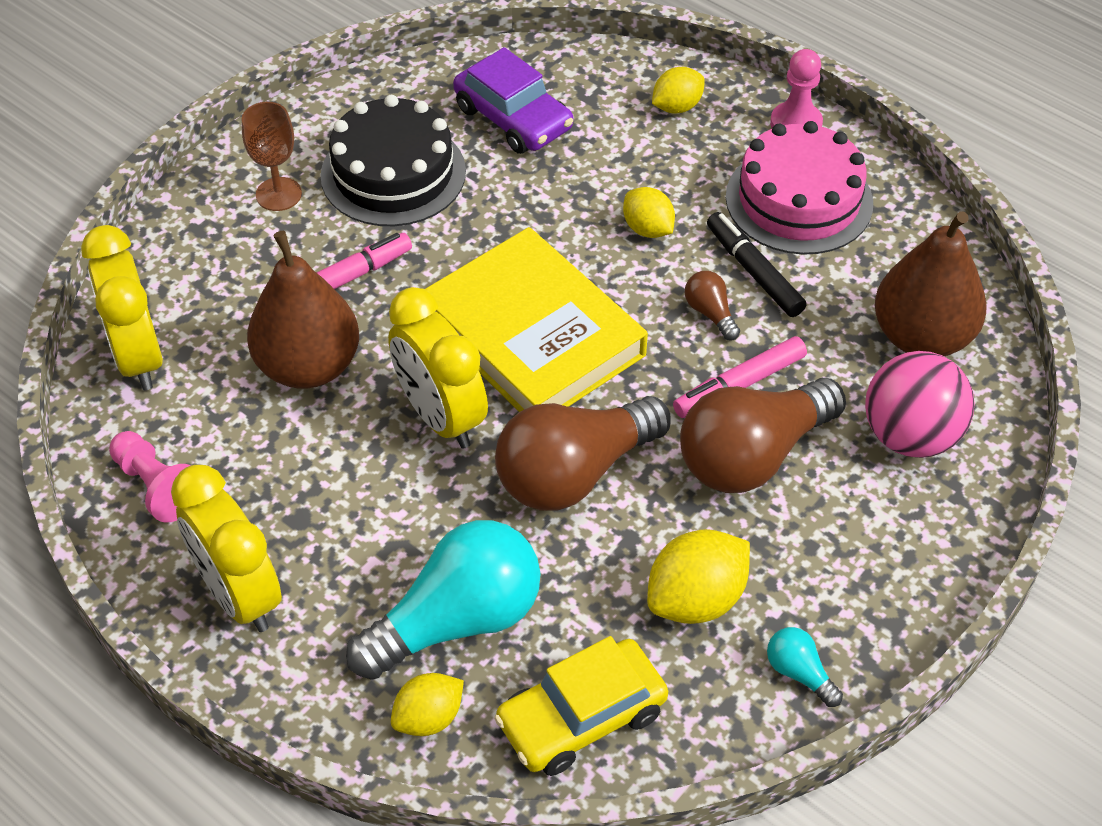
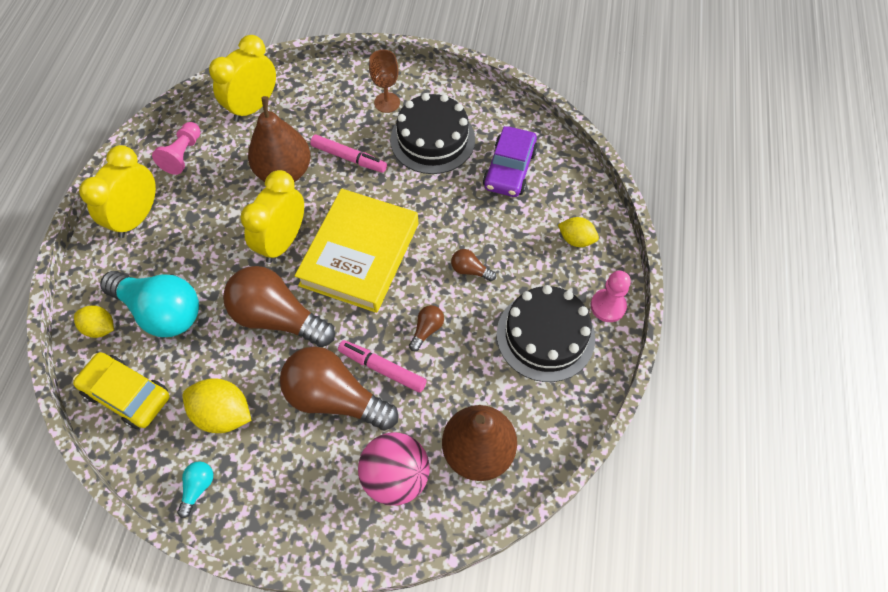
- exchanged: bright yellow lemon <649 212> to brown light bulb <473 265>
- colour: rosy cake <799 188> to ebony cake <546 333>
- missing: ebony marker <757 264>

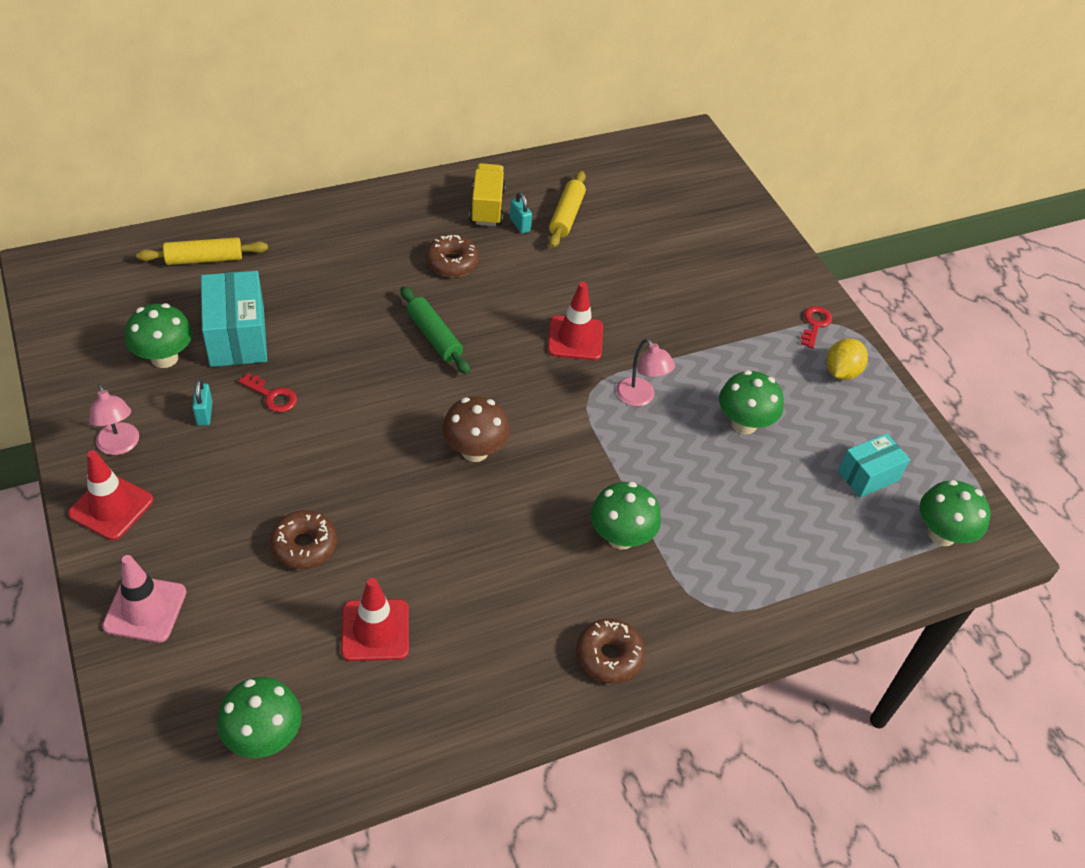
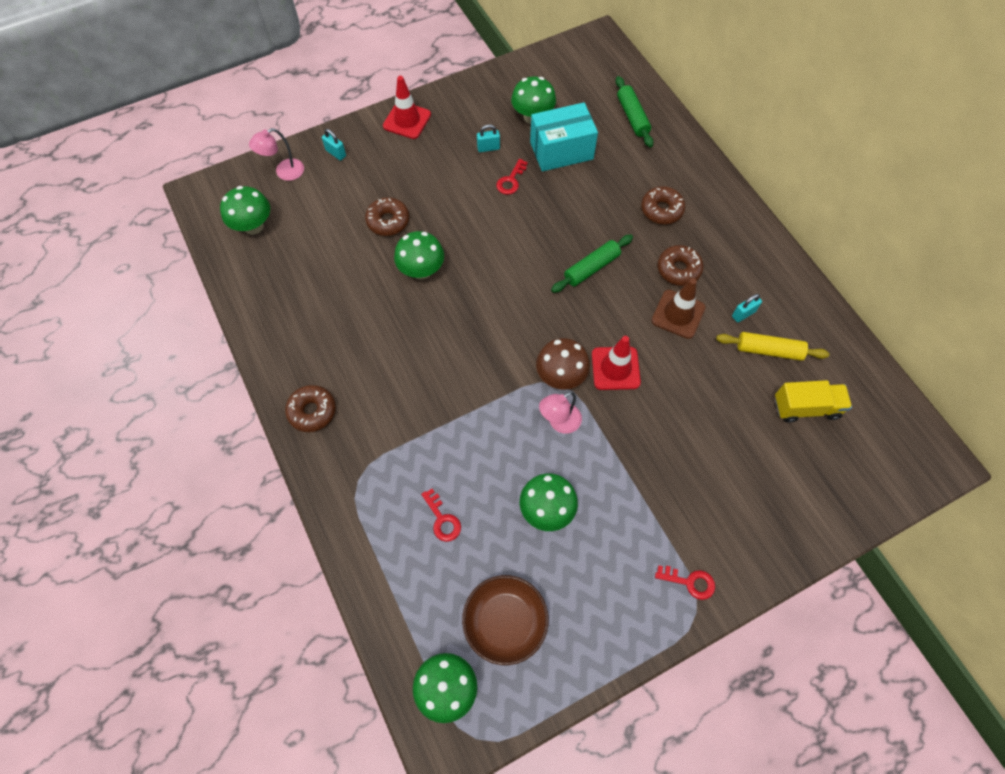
- relocated: rosy desk lamp <114 419> to <276 154>
- exchanged: rosy traffic cone <144 599> to aqua padlock <334 145>
- relocated: green fungus <626 515> to <419 255>
- appeared: crimson key <441 515>
- exchanged: aqua package <874 465> to brown deep dish <505 620>
- relocated: brown fungus <476 429> to <563 364>
- colour: bright yellow rolling pin <202 251> to green rolling pin <634 111>
- appeared: brown donut <663 205>
- appeared: brown traffic cone <678 308>
- relocated: bright yellow toy truck <487 194> to <813 401>
- missing: crimson traffic cone <375 619>
- missing: bright yellow lemon <847 359>

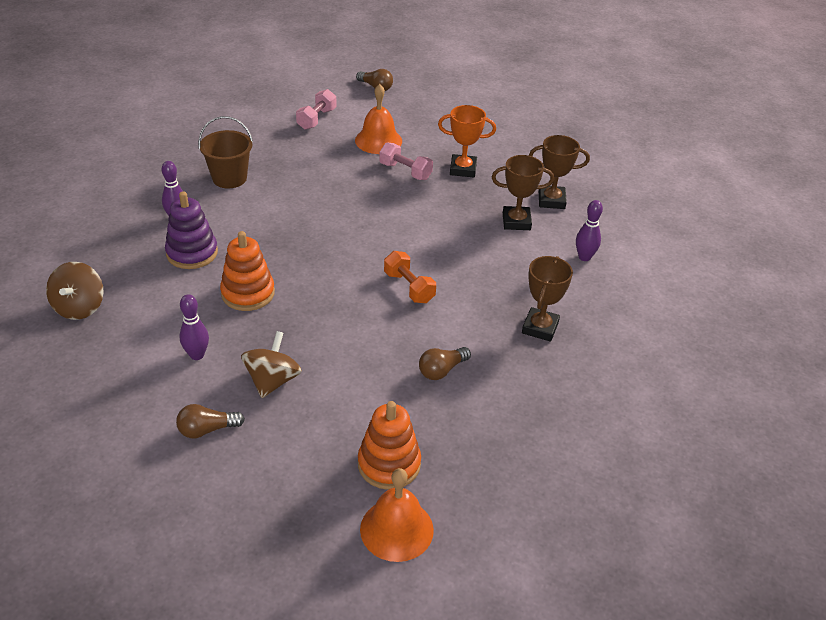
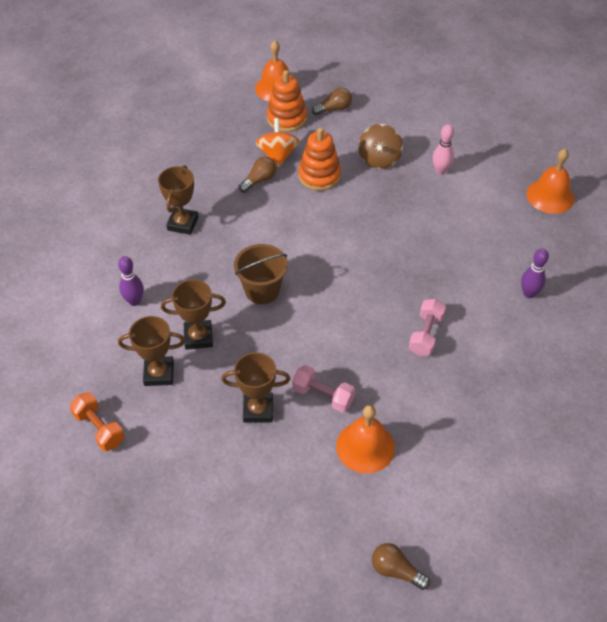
- relocated: orange dumbbell <410 277> to <96 421>
- colour: orange prize cup <467 141> to brown prize cup <255 387>
- relocated: brown sand bucket <225 152> to <261 274>
- appeared: orange spinning top <277 143>
- relocated: orange stacking toy <247 271> to <319 159>
- relocated: brown light bulb <210 421> to <332 101>
- relocated: rosy dumbbell <316 109> to <427 327>
- colour: purple skittle <194 327> to rosy skittle <443 149>
- exchanged: brown spinning top <75 291> to orange bell <550 181>
- missing: purple stacking toy <191 230>

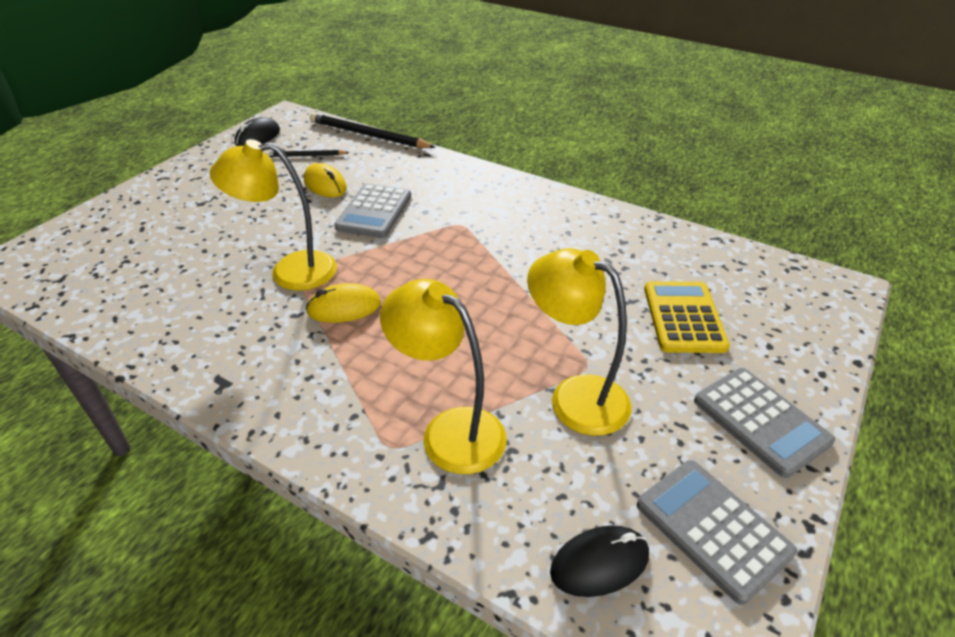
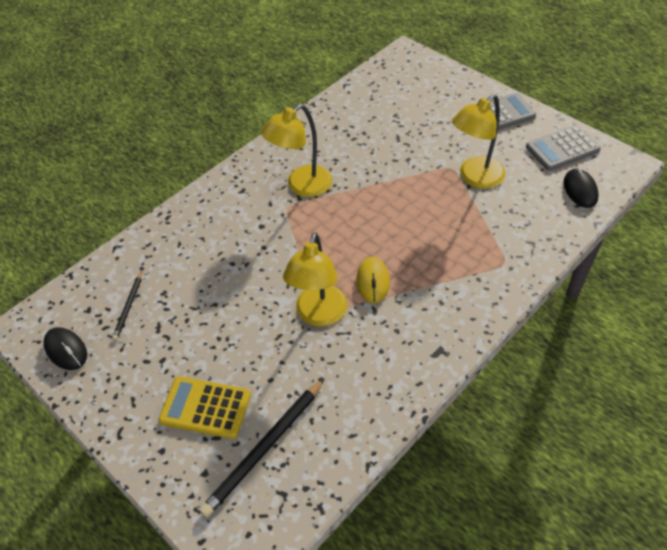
- relocated: bright yellow adding machine <687 317> to <205 407>
- relocated: ebony pencil <373 130> to <262 447>
- relocated: bright yellow desk lamp <443 376> to <296 150>
- missing: bright yellow mouse <325 180>
- missing: gray adding machine <372 211>

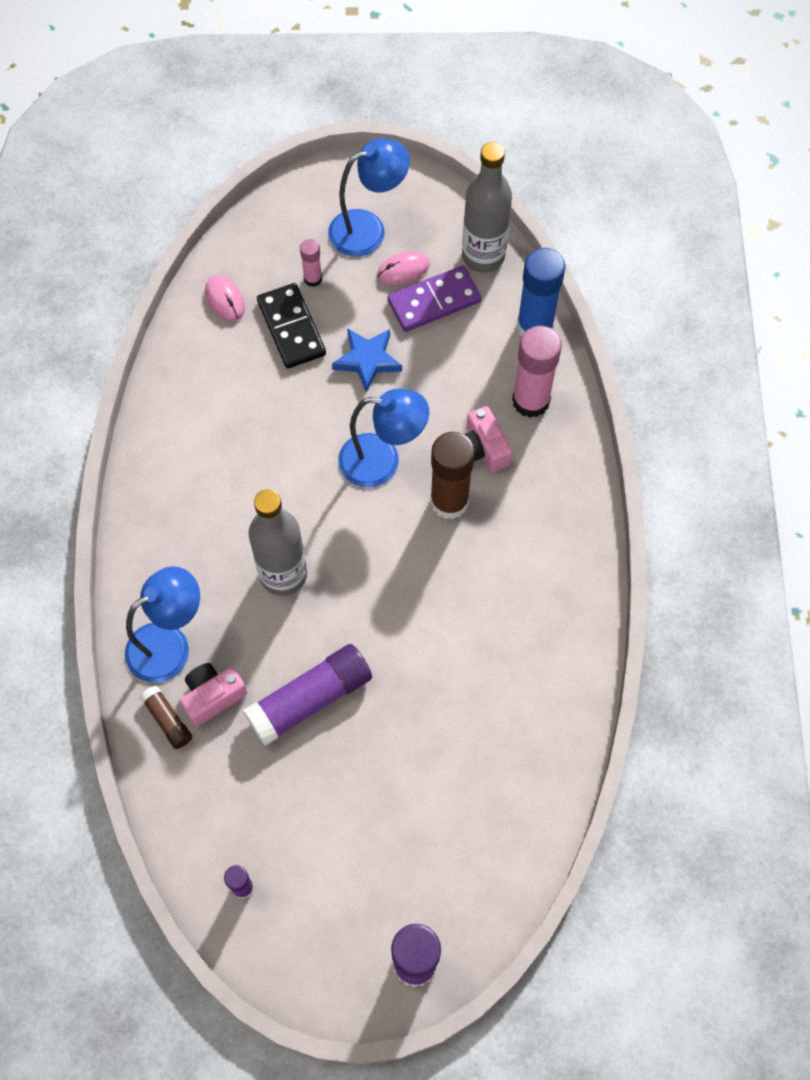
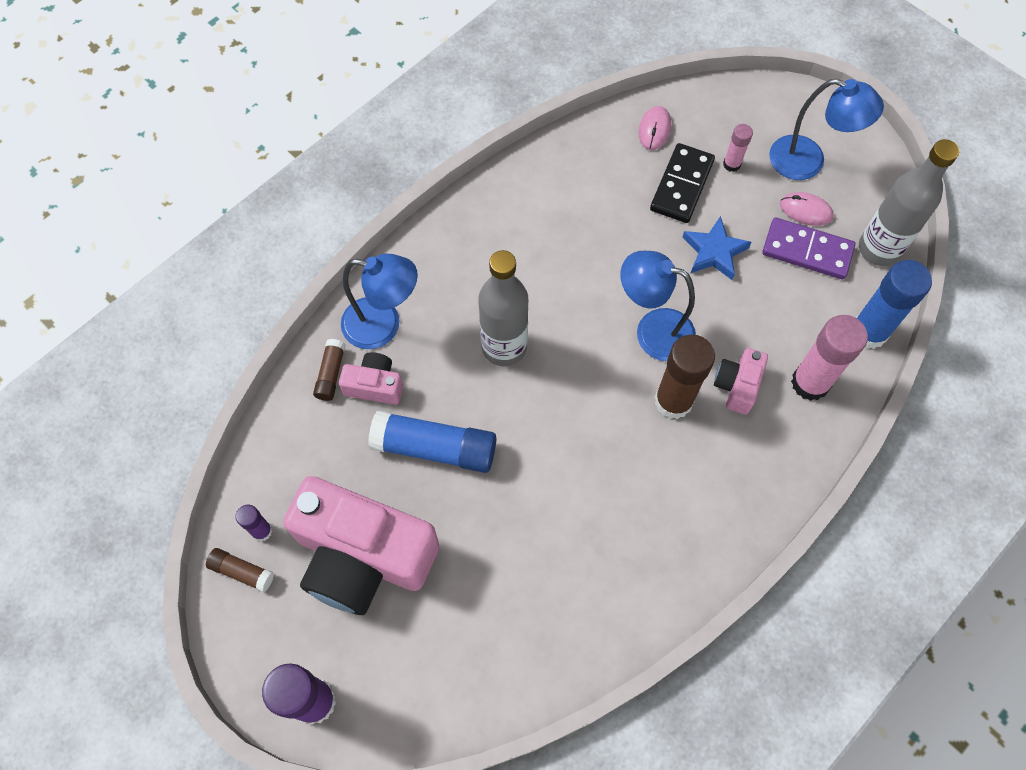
- appeared: brown glue <240 570>
- appeared: rosy photo camera <361 545>
- colour: purple glue <307 695> to royal blue glue <432 441>
- spun: royal blue desk lamp <383 438> = <658 306> 150 degrees clockwise

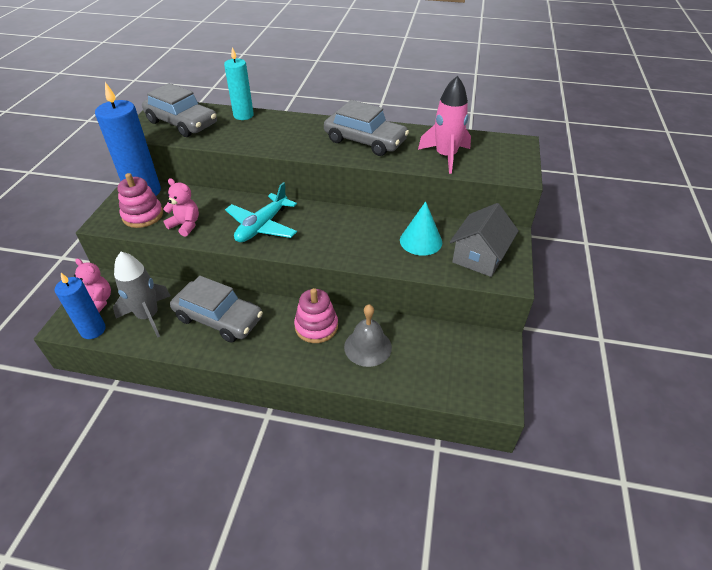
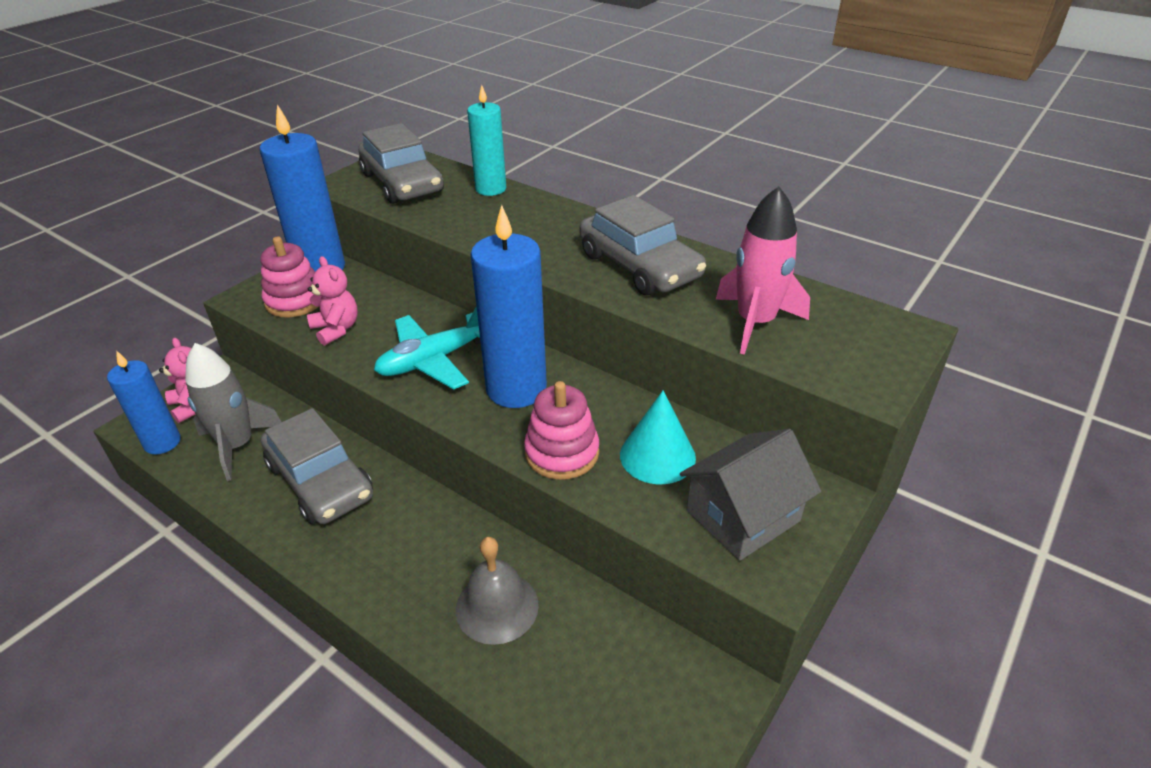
- appeared: royal blue candle <508 306>
- relocated: rosy stacking toy <316 315> to <561 430>

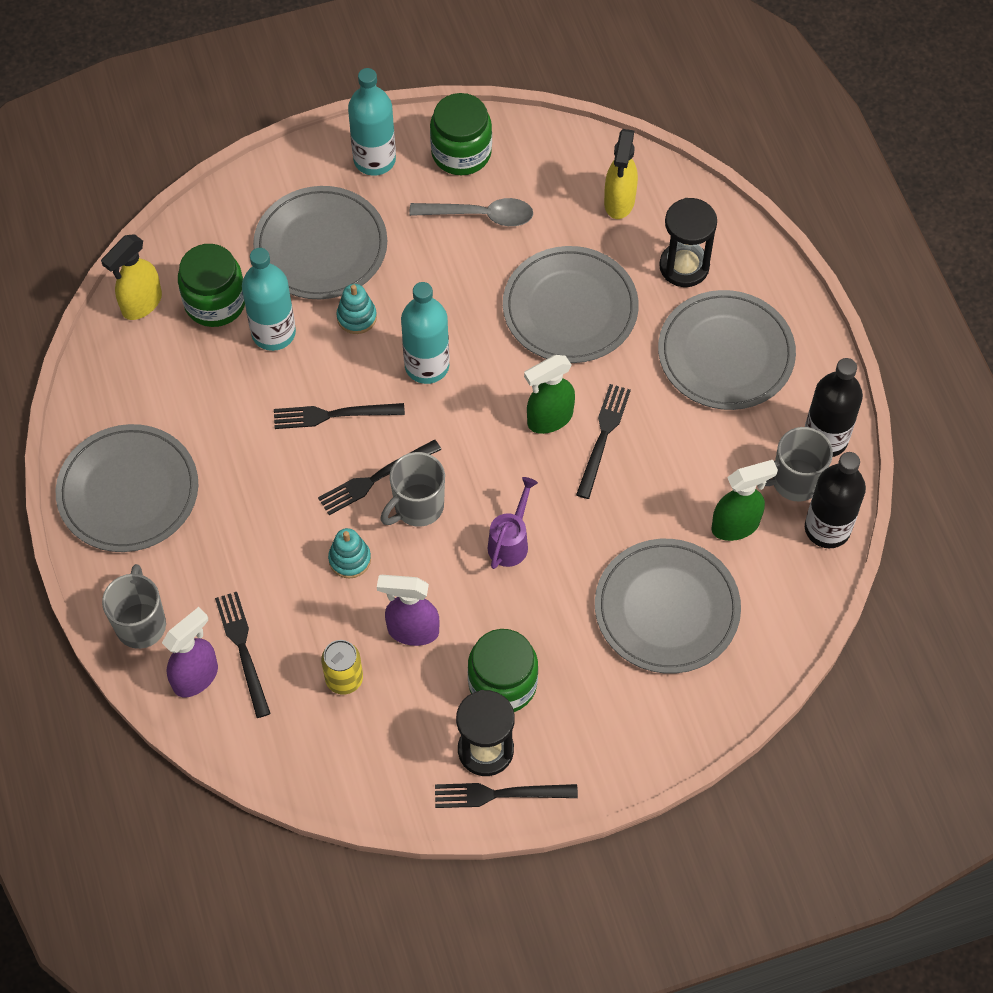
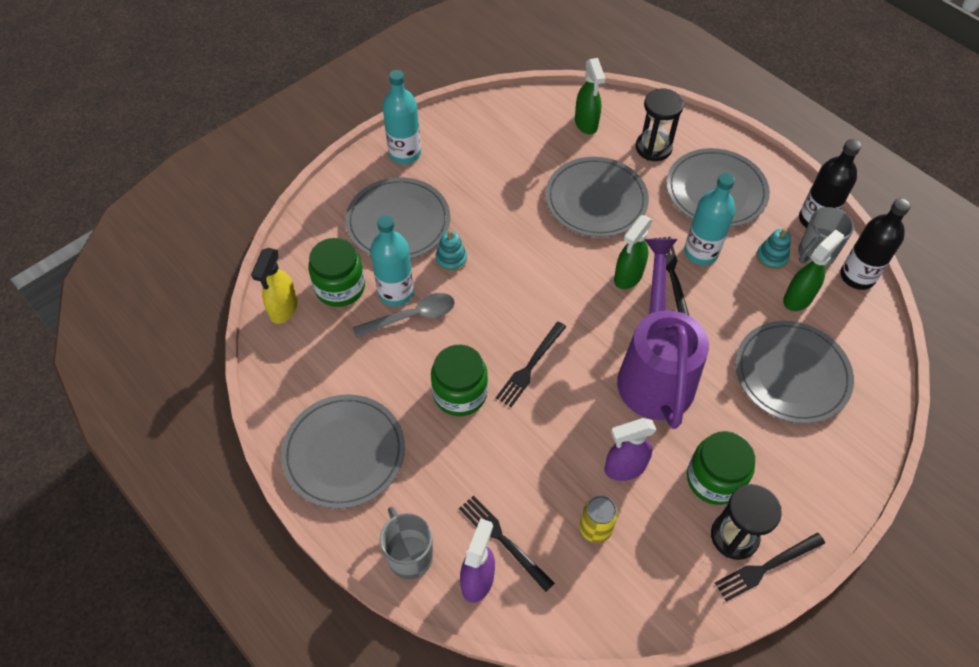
- relocated: gray teaspoon <471 212> to <404 315>
- relocated: green jar <461 134> to <459 380>
- colour: bright yellow spray cleaner <621 174> to green spray cleaner <590 96>
- size: purple sprinkling can <513 523> = <663 333> x2.38
- relocated: aqua flask <425 333> to <710 219>
- relocated: aqua stacking toy <349 553> to <773 249>
- missing: ebony dinner fork <339 416>
- missing: gray mug <412 489>

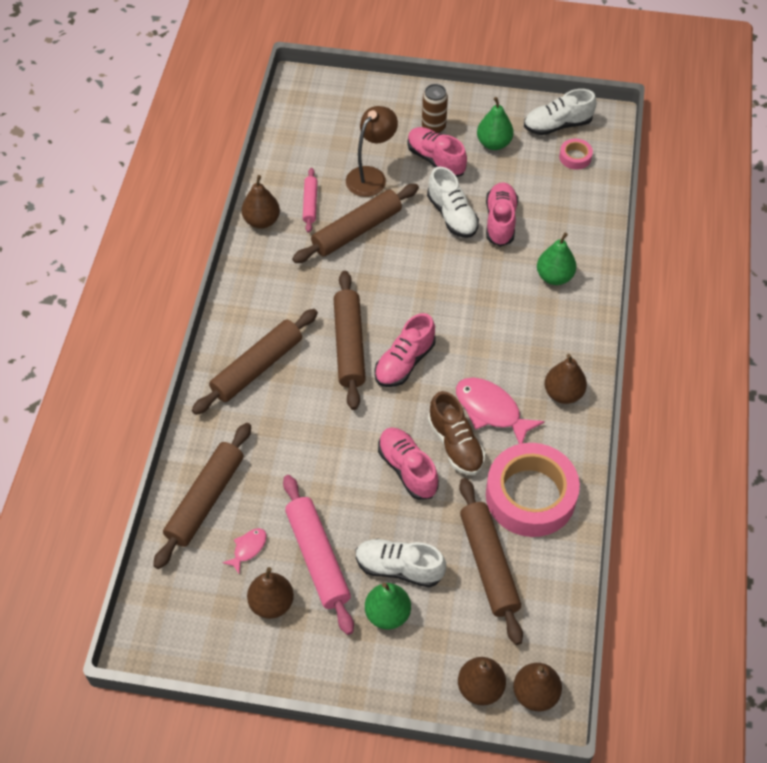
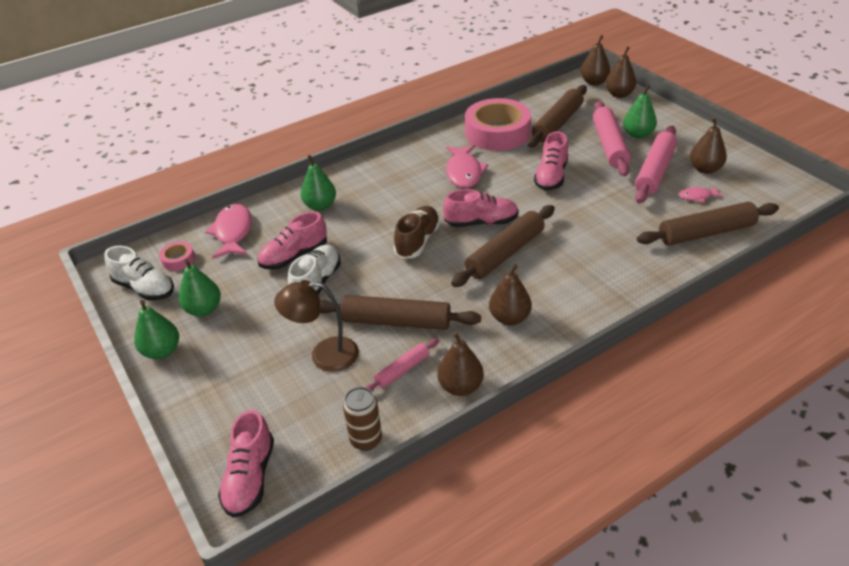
- appeared: green pear <156 329>
- appeared: rosy fish figure <228 231>
- relocated: rosy shoe <437 152> to <246 464>
- relocated: brown tin <435 108> to <362 419>
- relocated: brown shoe <456 433> to <417 232>
- relocated: brown pear <566 379> to <510 294>
- exchanged: snow-white shoe <401 563> to rosy rolling pin <612 138>
- missing: brown rolling pin <255 362>

